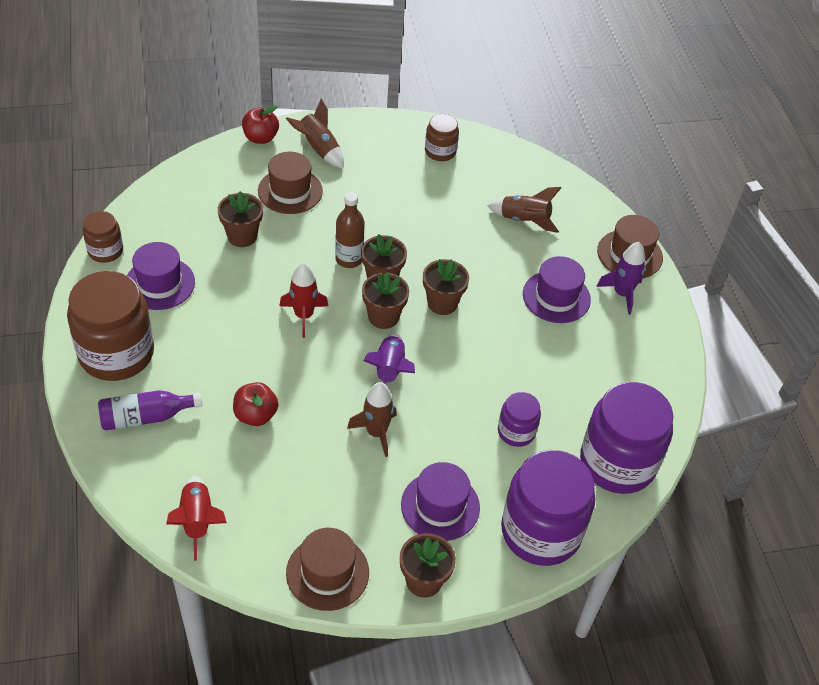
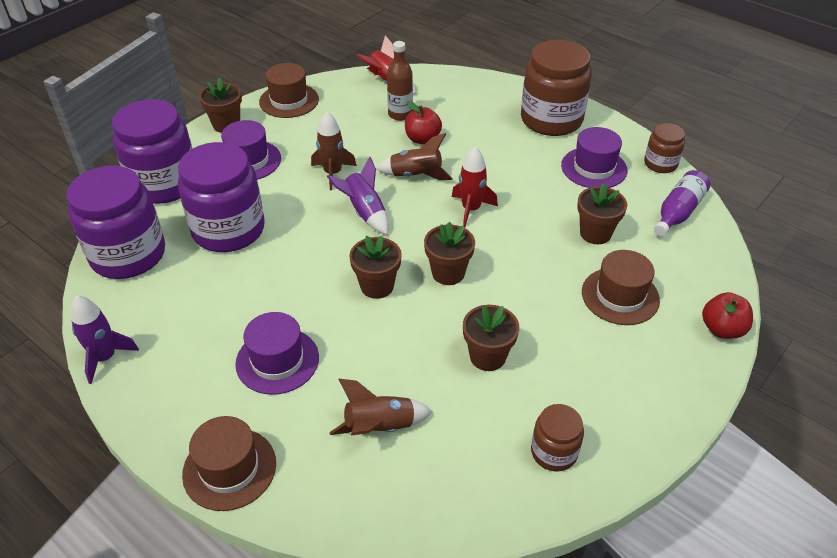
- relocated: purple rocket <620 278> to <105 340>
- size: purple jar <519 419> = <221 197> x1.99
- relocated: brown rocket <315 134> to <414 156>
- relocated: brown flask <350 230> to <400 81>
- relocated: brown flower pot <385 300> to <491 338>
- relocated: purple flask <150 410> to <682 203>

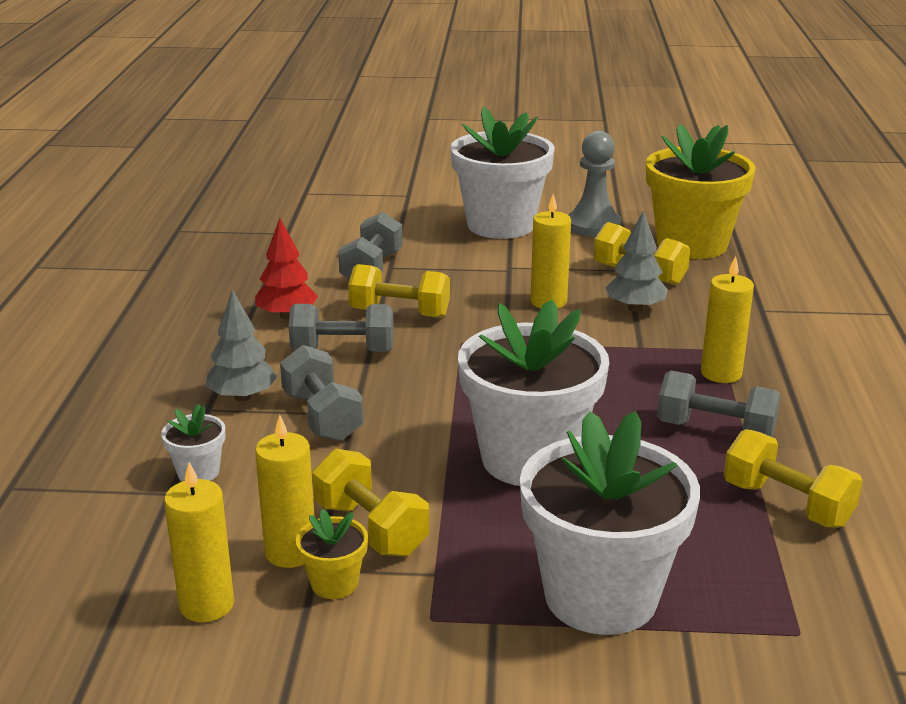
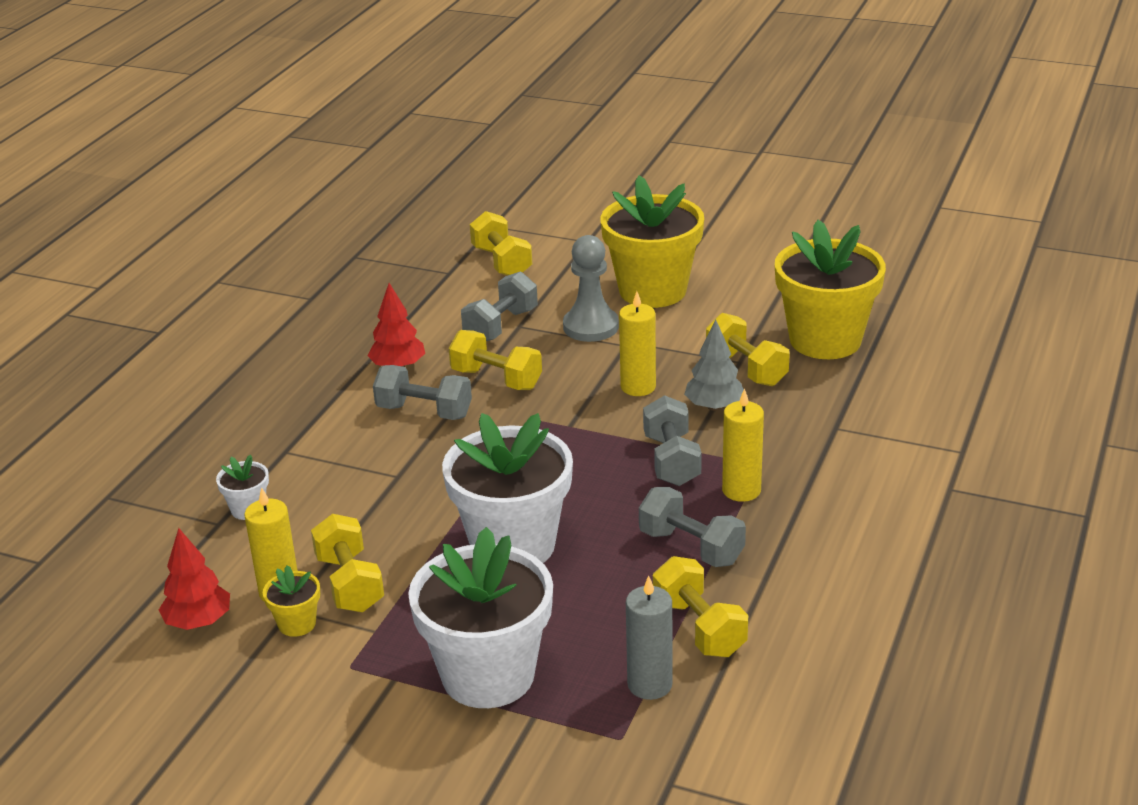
- exchanged: bright yellow candle <199 542> to crimson toy tree <194 579>
- appeared: bright yellow dumbbell <501 243>
- relocated: gray pawn <594 184> to <591 288>
- colour: snow-white flower pot <502 173> to bright yellow flower pot <652 241>
- appeared: gray candle <649 637>
- relocated: gray dumbbell <322 393> to <672 440>
- missing: gray toy tree <242 345>

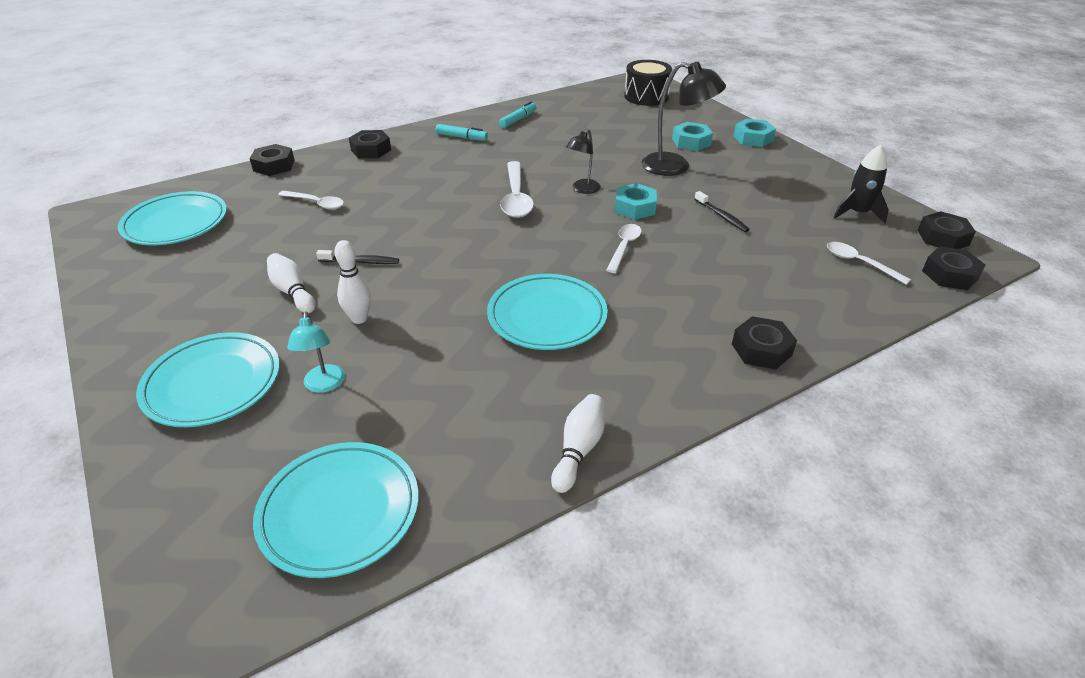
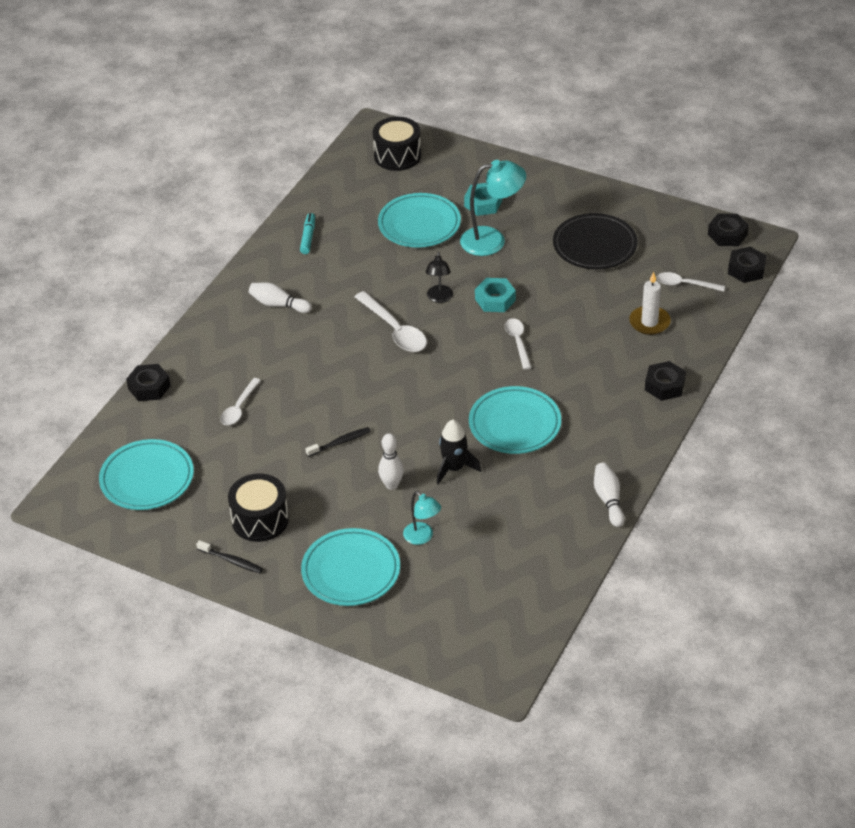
- relocated: ebony dental brush <722 211> to <229 556>
- spun: snow-white teaspoon <311 200> = <240 401> 120 degrees clockwise
- appeared: ebony toy drum <258 508>
- relocated: snow-white skittle <291 283> to <280 298>
- relocated: aqua flat dish <336 510> to <419 220>
- relocated: ebony rocket <861 184> to <459 452>
- colour: ebony desk lamp <684 119> to aqua desk lamp <493 208>
- appeared: ebony flat dish <595 241>
- appeared: snow-white candle <650 303>
- missing: ebony hexagon nut <370 144>
- missing: aqua marker <462 132>
- missing: aqua hexagon nut <754 132>

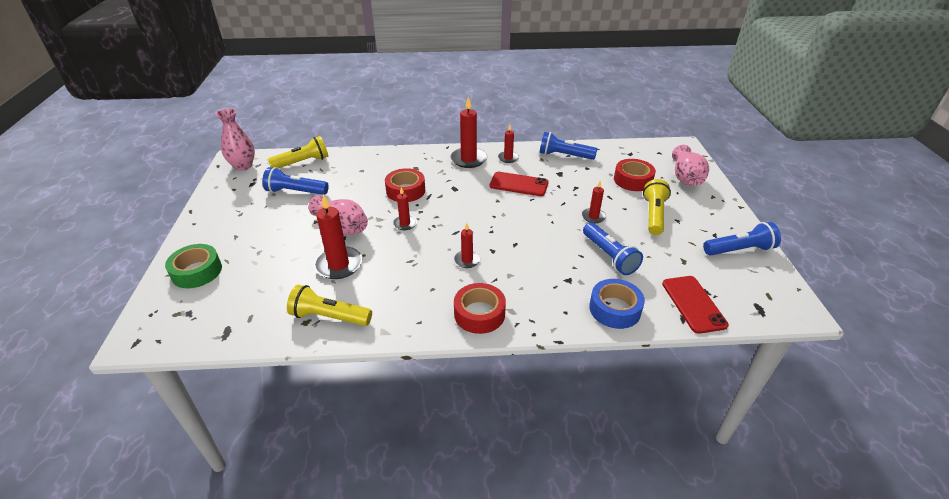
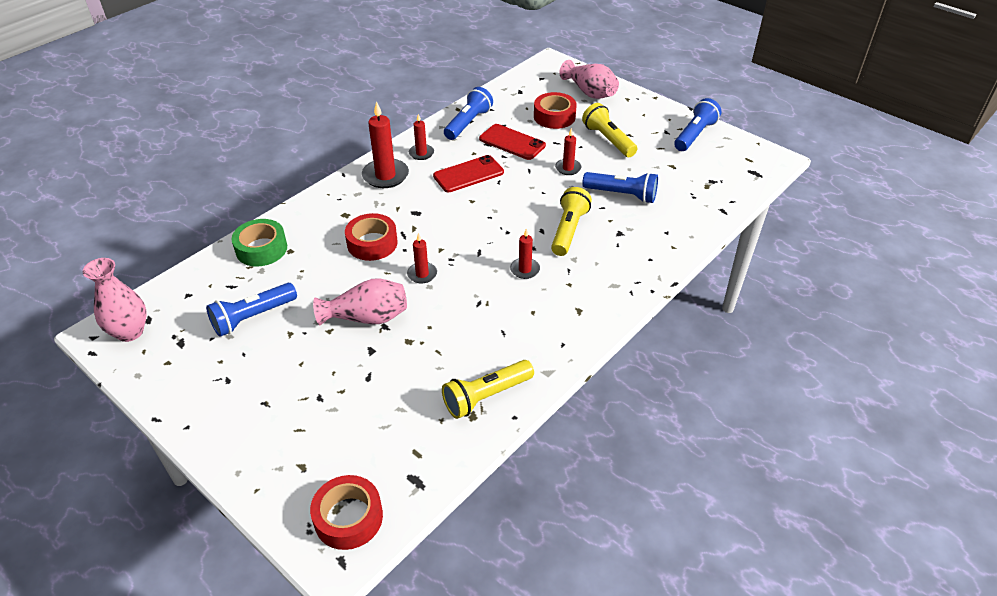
- relocated: green roll of tape <193 266> to <259 243>
- relocated: crimson roll of tape <480 308> to <346 512>
- spun: royal blue torch <568 146> = <468 113> 150 degrees clockwise
- relocated: crimson phone <695 305> to <512 142>
- relocated: bright yellow torch <297 152> to <571 221>
- missing: crimson candle <338 236>
- missing: royal blue roll of tape <617 304>

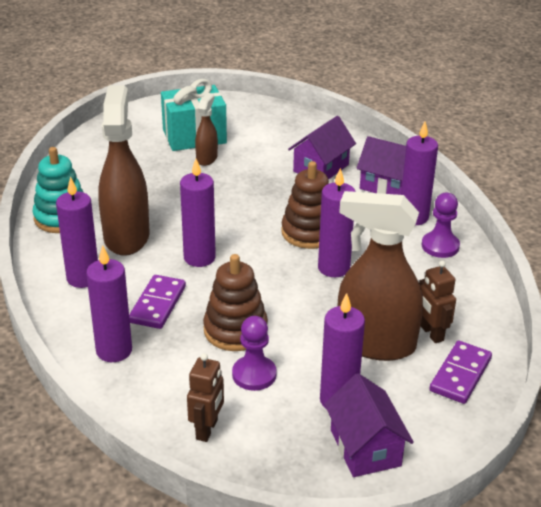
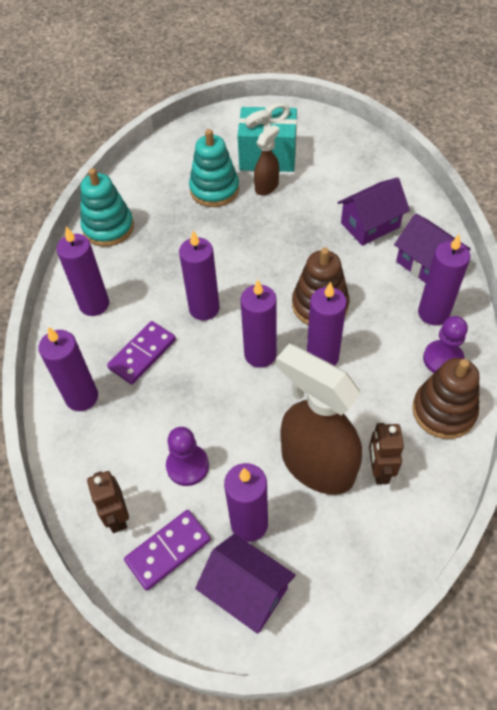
- spun: brown robot figure <205 397> = <108 502> 120 degrees clockwise
- relocated: purple domino <460 372> to <167 550>
- appeared: aqua stacking toy <214 168>
- spun: purple toy house <369 425> = <245 584> 60 degrees counterclockwise
- appeared: purple candle <259 324>
- relocated: brown stacking toy <235 302> to <446 398>
- missing: brown spray cleaner <124 170>

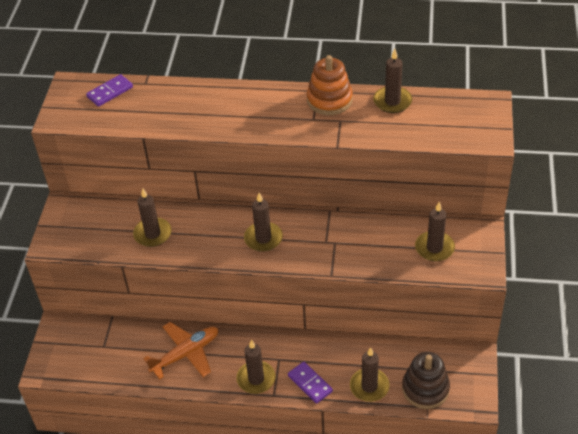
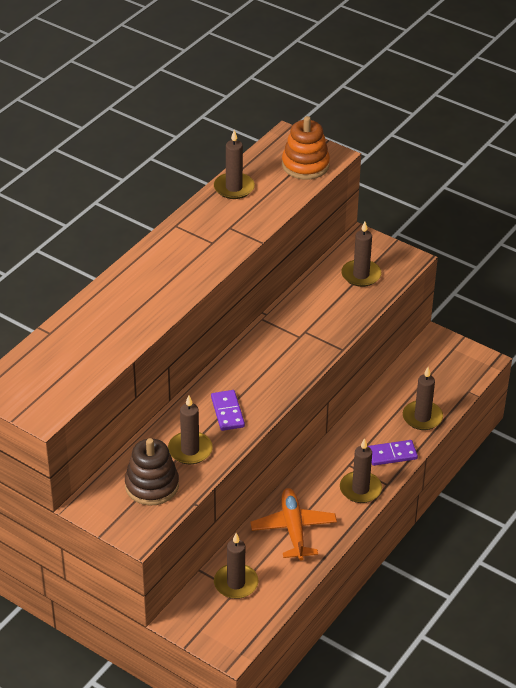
- relocated: brown stacking toy <426 380> to <152 472>
- relocated: purple domino <109 90> to <228 410>
- relocated: brown candle <263 222> to <236 566>
- relocated: orange stacking toy <330 85> to <306 147>

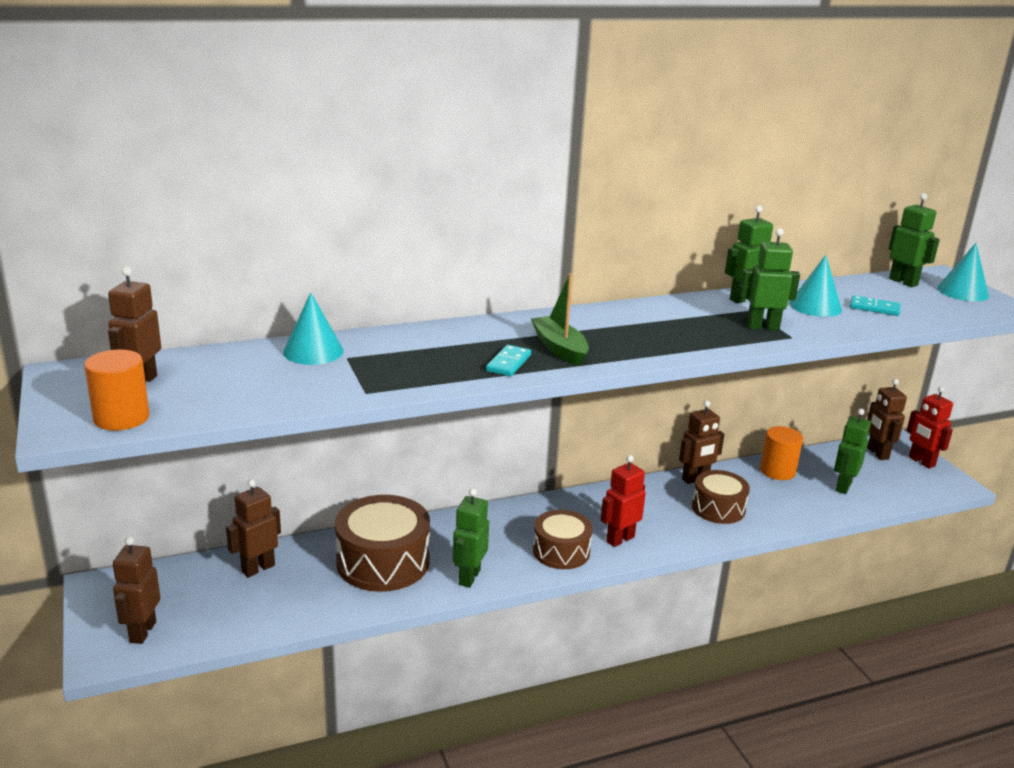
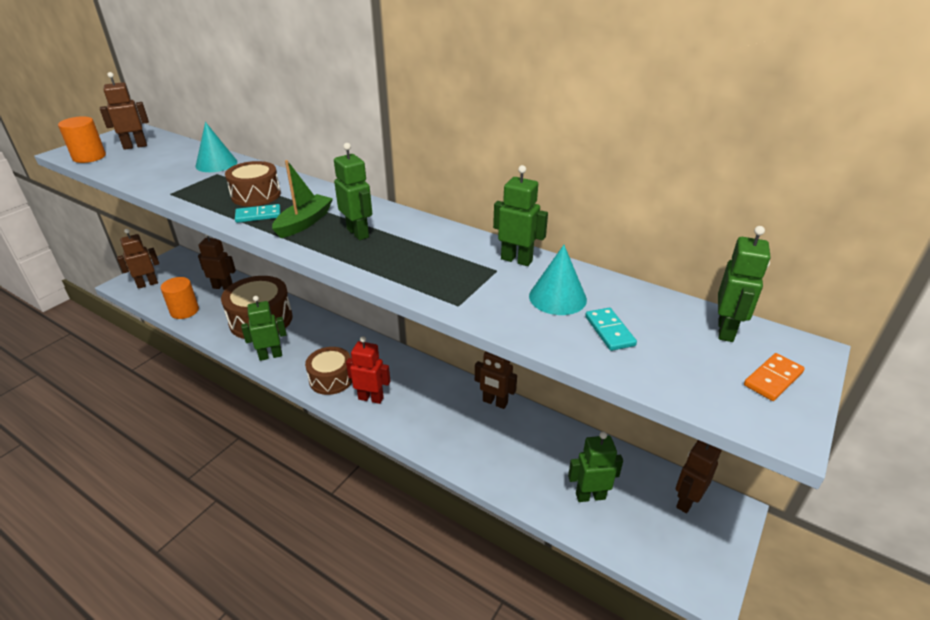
- relocated: orange solid cylinder <781 453> to <180 298>
- relocated: brown toy drum <721 497> to <253 183>
- relocated: green robot figure <770 279> to <353 191>
- exchanged: aqua cone <963 272> to orange domino <774 377>
- missing: crimson robot figure <930 427>

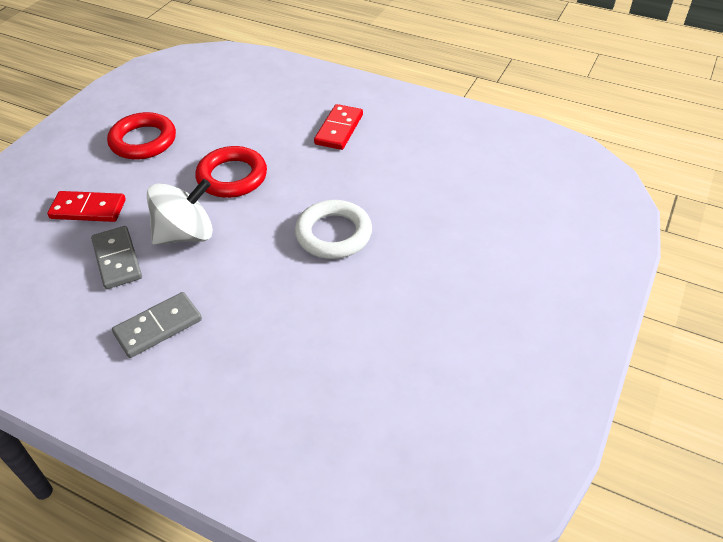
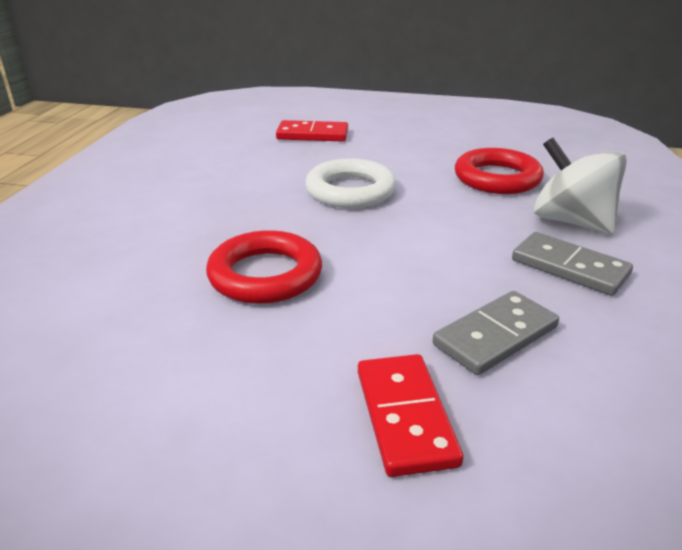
- relocated: crimson domino <338 127> to <312 130>
- relocated: crimson hoop <141 136> to <499 171>
- relocated: snow-white spinning top <180 212> to <580 186>

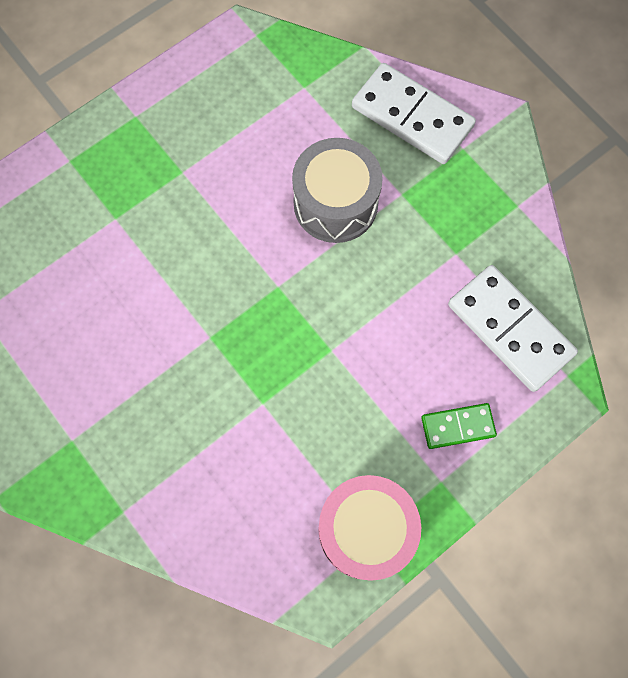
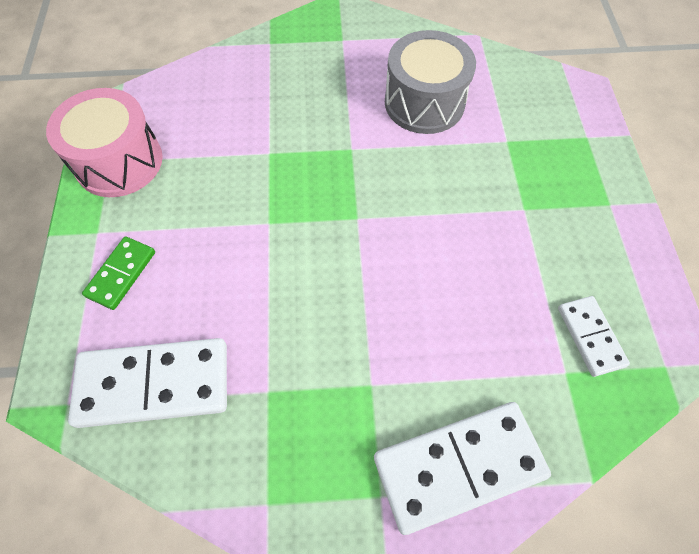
- relocated: gray toy drum <337 190> to <430 82>
- appeared: snow-white domino <594 336>

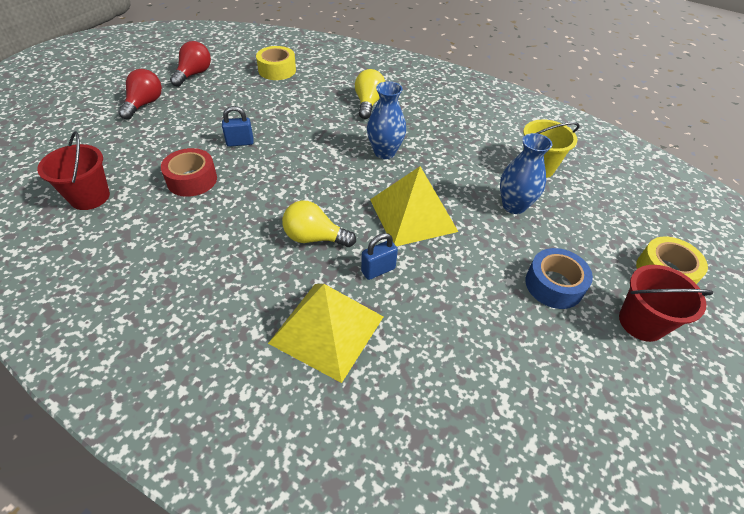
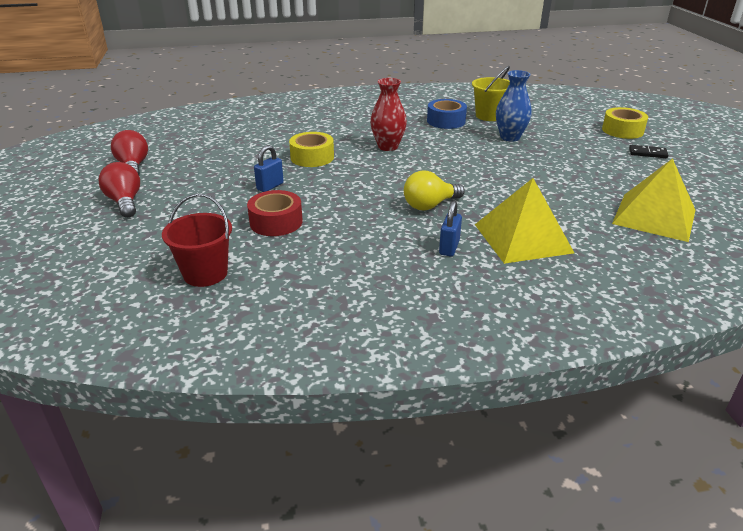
- relocated: bright yellow roll of tape <276 63> to <311 149>
- colour: royal blue tall vase <386 120> to crimson tall vase <388 114>
- relocated: royal blue roll of tape <559 278> to <447 114>
- relocated: royal blue padlock <379 256> to <450 228>
- relocated: bright yellow pyramid shape <414 206> to <653 200>
- exchanged: crimson sand bucket <666 303> to ebony domino <649 151>
- missing: bright yellow light bulb <370 94>

